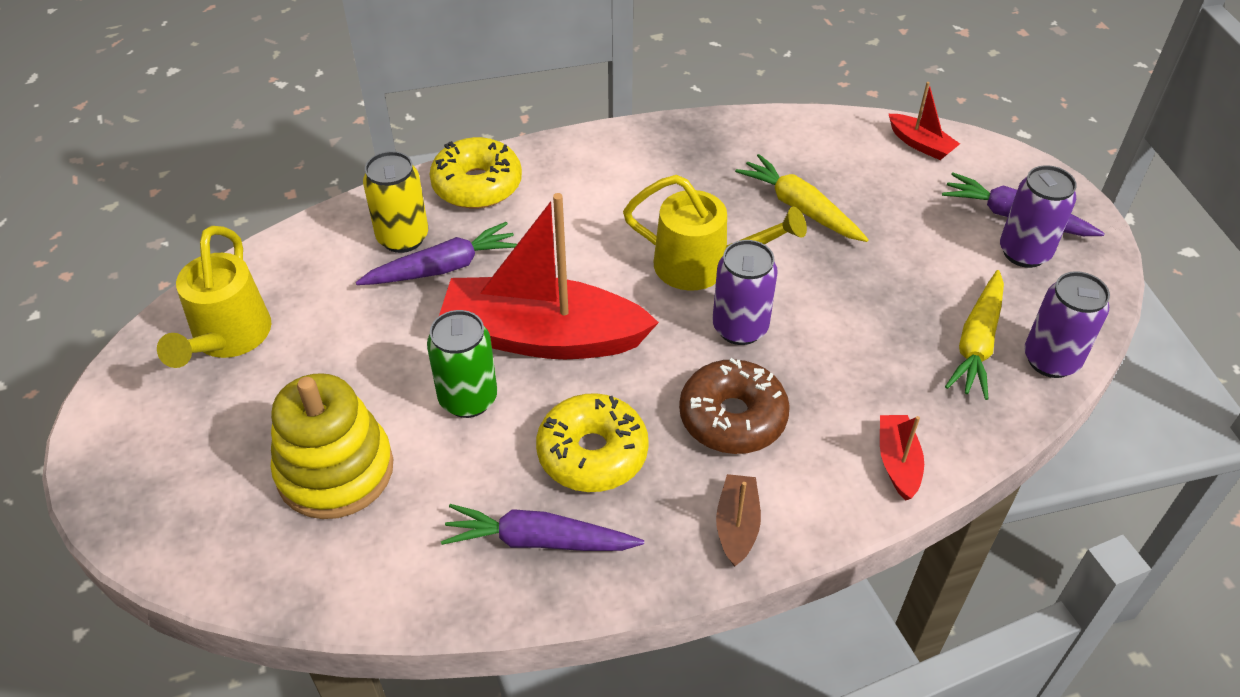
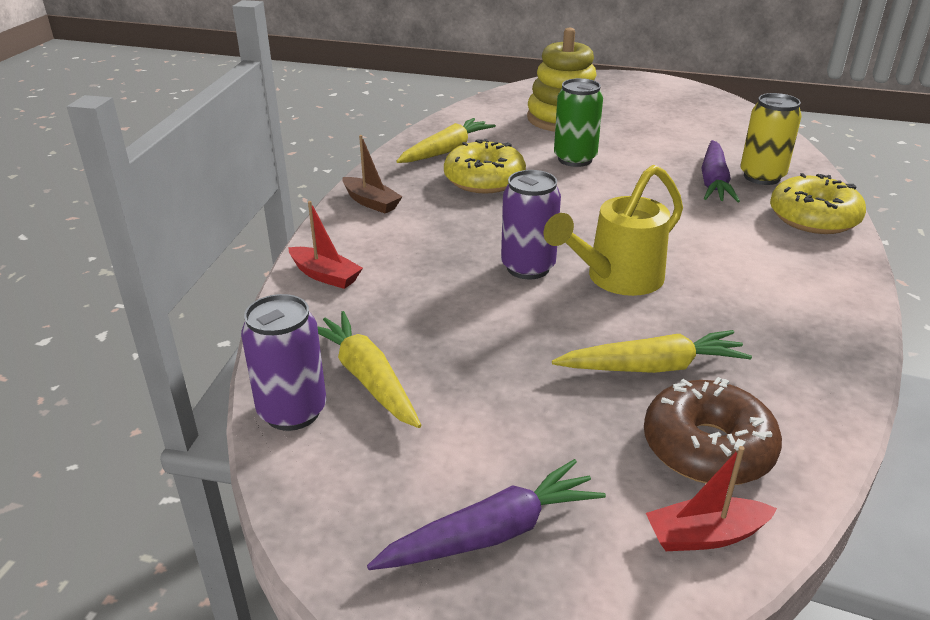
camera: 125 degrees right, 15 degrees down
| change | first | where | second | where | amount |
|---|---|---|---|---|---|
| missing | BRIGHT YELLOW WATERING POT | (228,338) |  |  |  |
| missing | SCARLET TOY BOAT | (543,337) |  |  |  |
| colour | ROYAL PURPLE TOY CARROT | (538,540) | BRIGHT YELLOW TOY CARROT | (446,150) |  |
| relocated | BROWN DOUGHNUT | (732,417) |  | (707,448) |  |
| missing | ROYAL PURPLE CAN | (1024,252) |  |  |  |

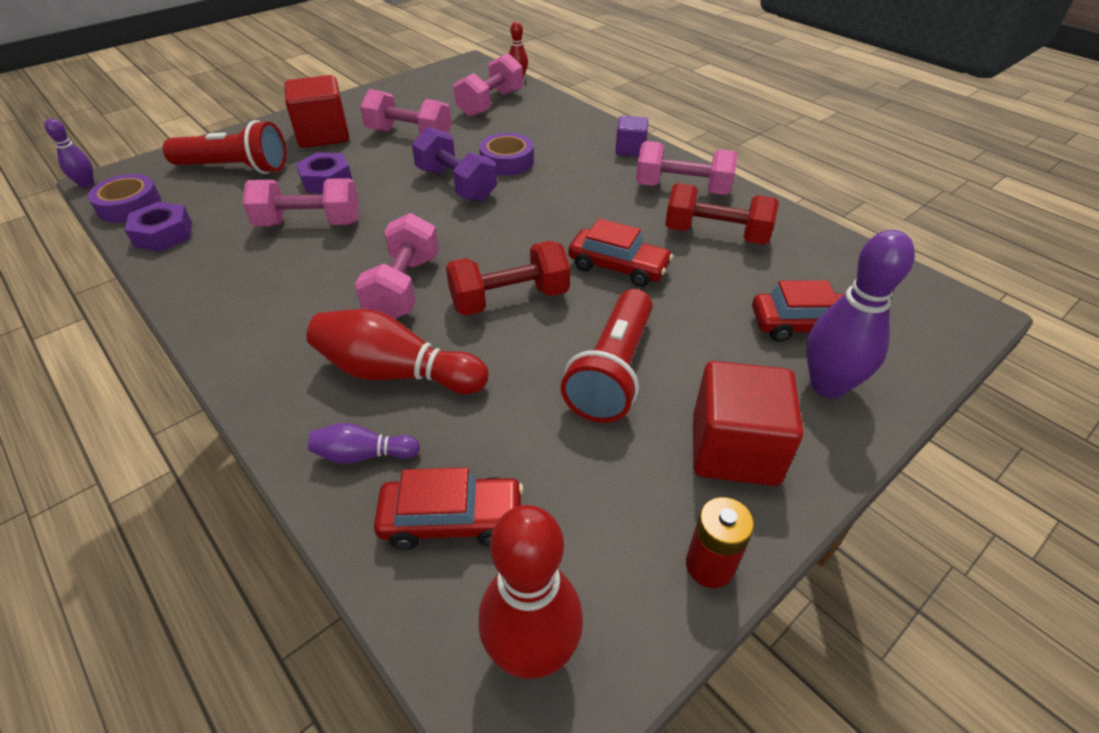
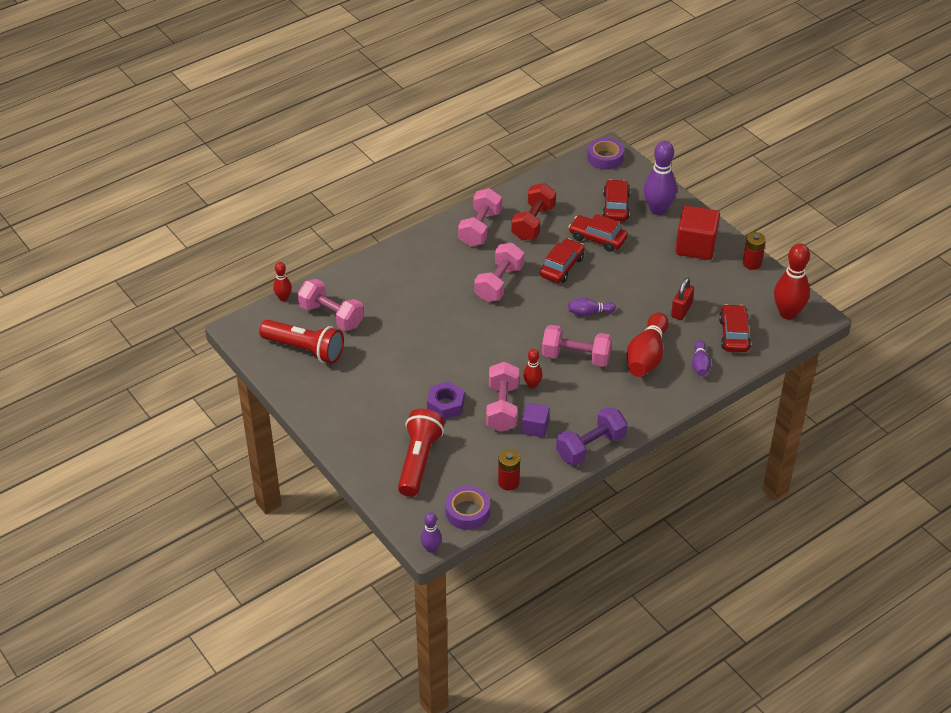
camera: 85 degrees left, 0 degrees up
| change | first | where | second | where | amount |
|---|---|---|---|---|---|
| exchanged | ROYAL PURPLE NUT | (163,234) | SCARLET AA BATTERY | (508,482) |  |
| missing | SCARLET BLOCK | (323,135) |  |  |  |
| relocated | ROSY FREE WEIGHT | (409,135) |  | (499,283) |  |
| relocated | ROYAL PURPLE FREE WEIGHT | (456,184) |  | (590,447) |  |
| exchanged | SCARLET FREE WEIGHT | (509,299) | ROYAL PURPLE SKITTLE | (589,313) |  |
| relocated | ROYAL PURPLE TAPE | (507,161) |  | (605,158) |  |
| relocated | SCARLET TORCH | (612,371) |  | (305,349) |  |
| relocated | ROYAL PURPLE BLOCK | (630,150) |  | (535,428) |  |
| appeared |  |  | SCARLET SKITTLE | (532,385) |  |
| appeared |  |  | SCARLET AUTOMOBILE | (597,238) |  |
| appeared |  |  | SCARLET LOCK | (681,310) |  |

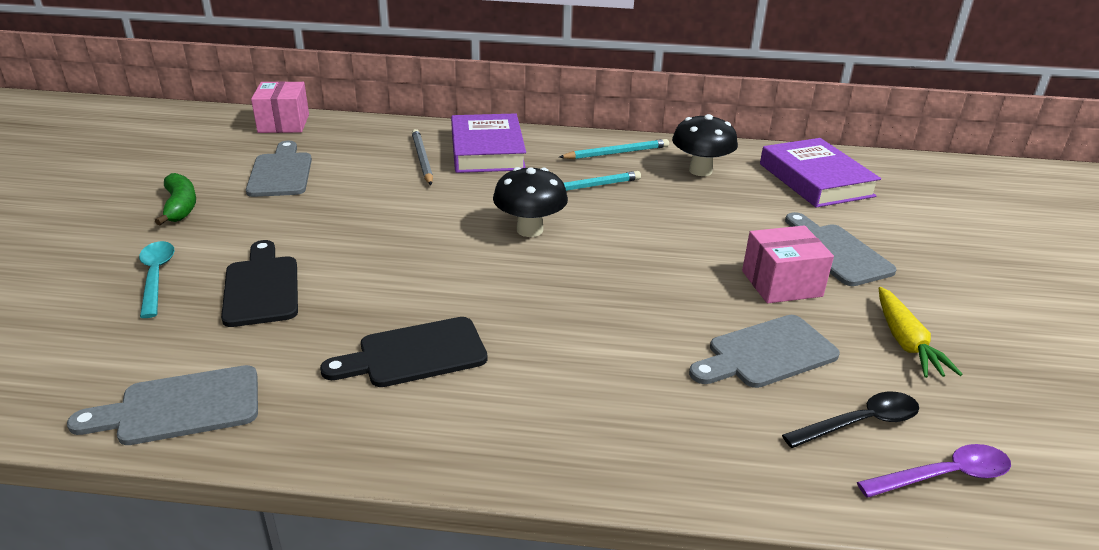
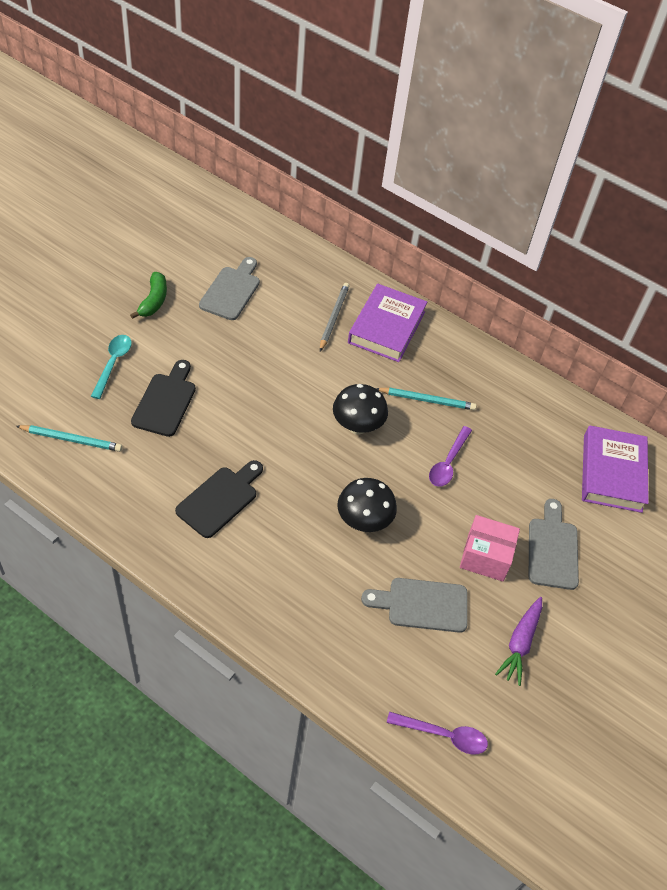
camera: 25 degrees right, 20 degrees up
| change | first | where | second | where | amount |
|---|---|---|---|---|---|
| missing | ASH-GREY BREAD BOARD | (181,407) |  |  |  |
| missing | ROSY BOX | (284,123) |  |  |  |
| spun | JET-BLACK BREAD BOARD | (415,354) |  | (220,499) | 120 degrees clockwise |
| relocated | TURQUOISE PENCIL | (616,153) |  | (71,439) |  |
| relocated | JET-BLACK FUNGUS | (700,170) |  | (364,521) |  |
| missing | JET-BLACK TABLESPOON | (860,423) |  |  |  |
| colour | BRIGHT YELLOW TOY CARROT | (906,342) | ROYAL PURPLE TOY CARROT | (520,643) |  |
| appeared |  |  | ROYAL PURPLE TABLESPOON | (448,463) |  |

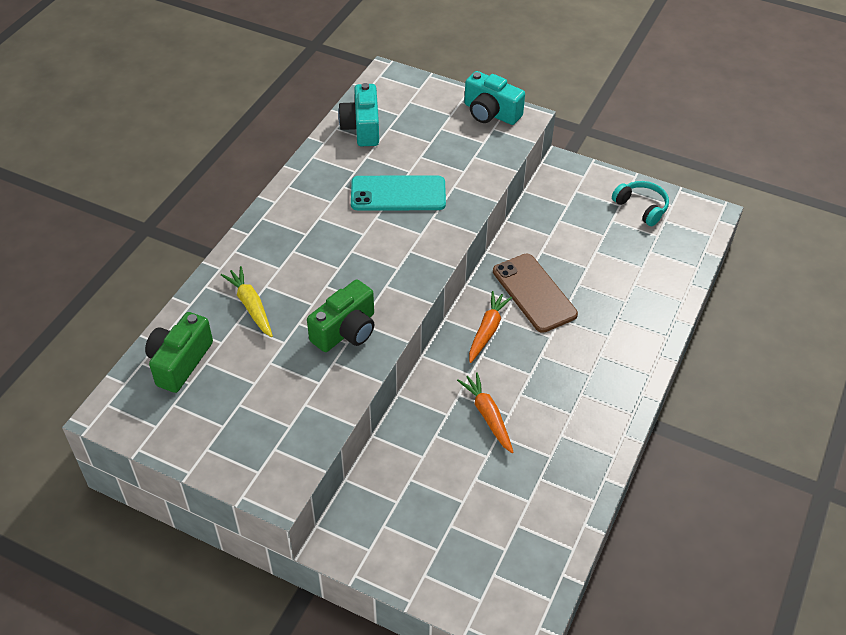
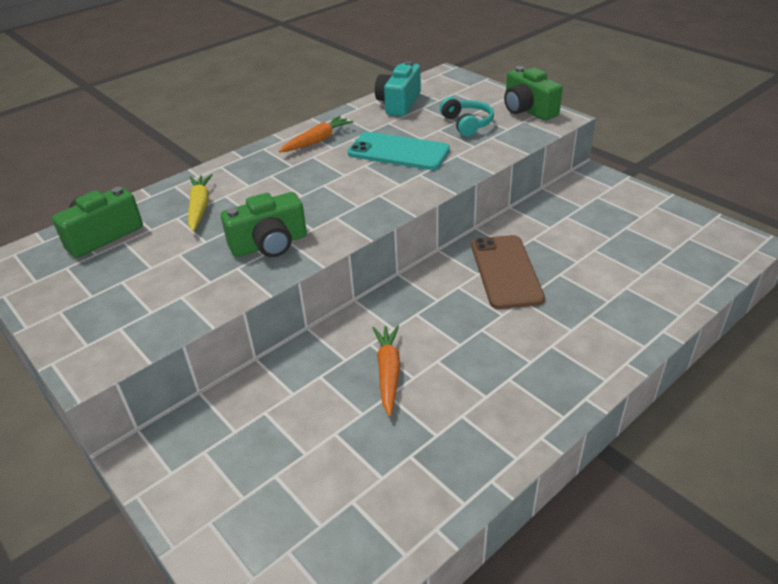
camera: 25 degrees right, 10 degrees down
| change | first | where | second | where | amount |
|---|---|---|---|---|---|
| colour | TURQUOISE COMPACT CAMERA | (490,113) | GREEN COMPACT CAMERA | (527,110) |  |
| relocated | BRIGHT ORANGE TOY CARROT | (487,330) |  | (317,141) |  |
| relocated | TURQUOISE HEADSET | (641,207) |  | (467,124) |  |

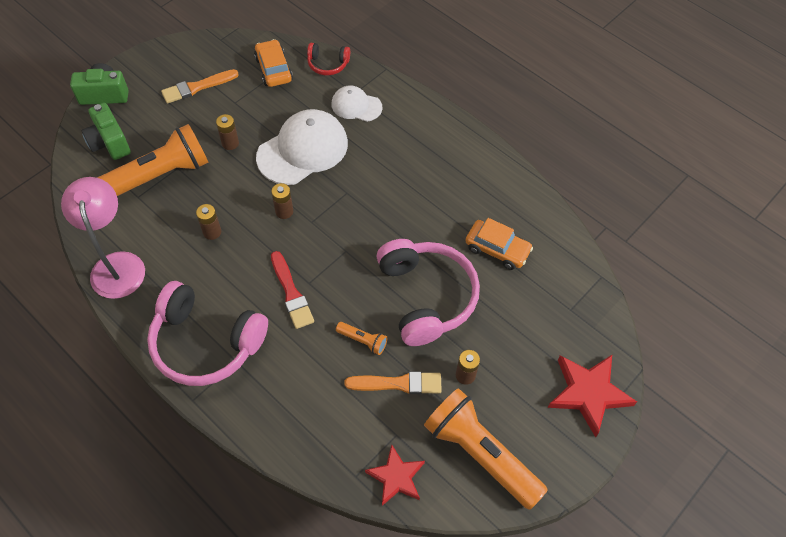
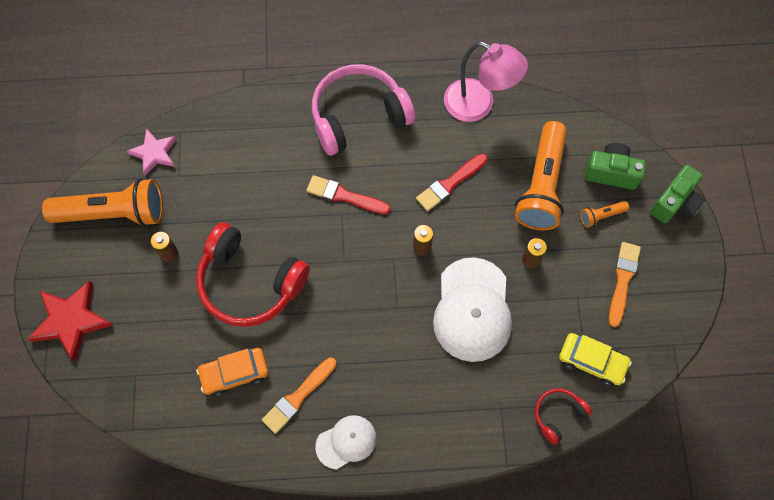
camera: 135 degrees right, 10 degrees up
| change | first | where | second | where | amount |
|---|---|---|---|---|---|
| exchanged | BROWN AA BATTERY | (212,232) | SCARLET BRUSH | (450,183) |  |
| colour | BRIGHT ORANGE AUTOMOBILE | (273,69) | BRIGHT YELLOW AUTOMOBILE | (592,361) |  |
| relocated | WHITE BASEBALL CAP | (356,106) |  | (346,442) |  |
| relocated | BRIGHT ORANGE TORCH | (363,341) |  | (601,216) |  |
| relocated | BRIGHT ORANGE BRUSH | (398,384) |  | (298,397) |  |
| colour | SCARLET STAR | (396,477) | ROSY STAR | (154,153) |  |
| colour | ROSY HEADSET | (426,297) | SCARLET HEADSET | (250,282) |  |

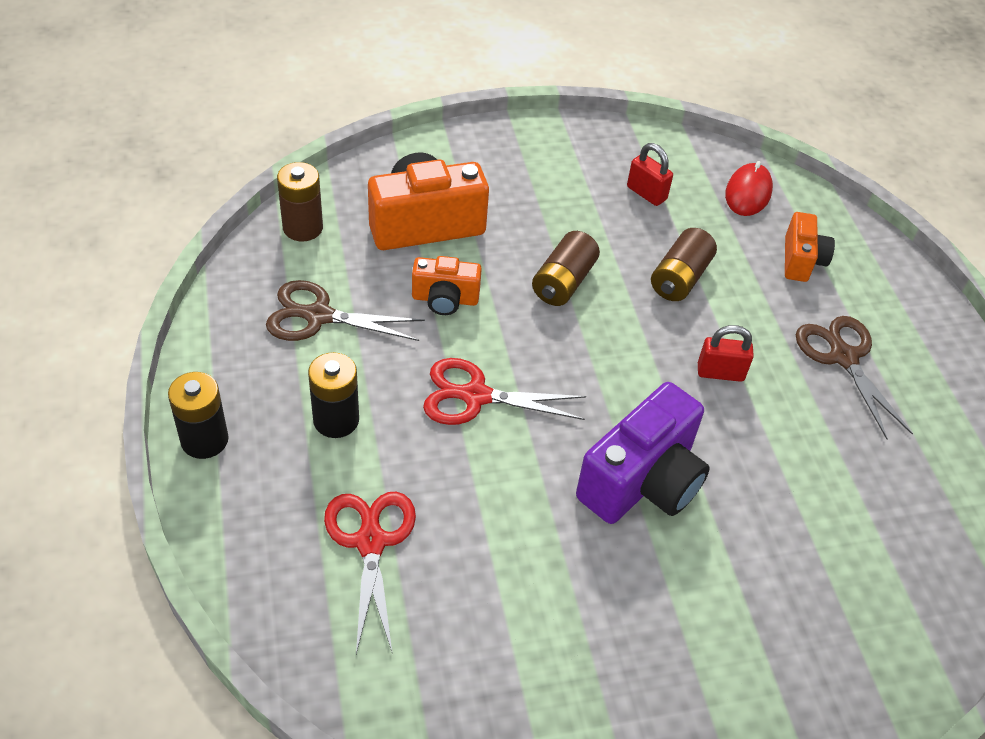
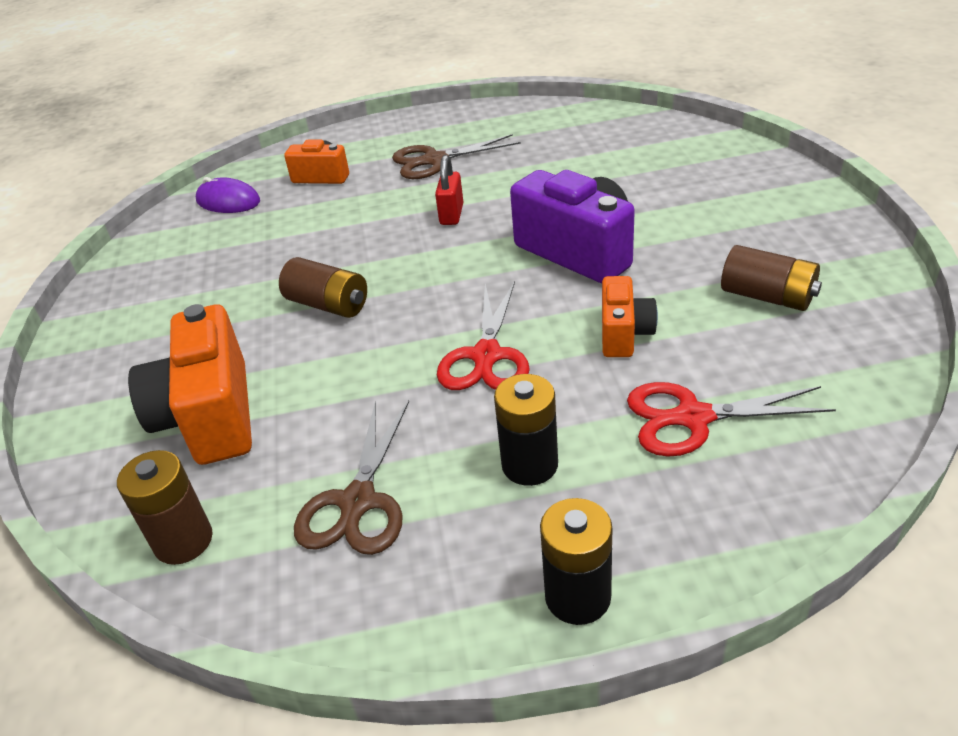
camera: 80 degrees left, 10 degrees down
| change | first | where | second | where | amount |
|---|---|---|---|---|---|
| relocated | BRIGHT ORANGE COMPACT CAMERA | (445,299) |  | (624,334) |  |
| missing | SCARLET LOCK | (646,193) |  |  |  |
| relocated | BROWN AA BATTERY | (679,278) |  | (767,297) |  |
| colour | SCARLET MOUSE | (748,193) | ROYAL PURPLE MOUSE | (228,201) |  |

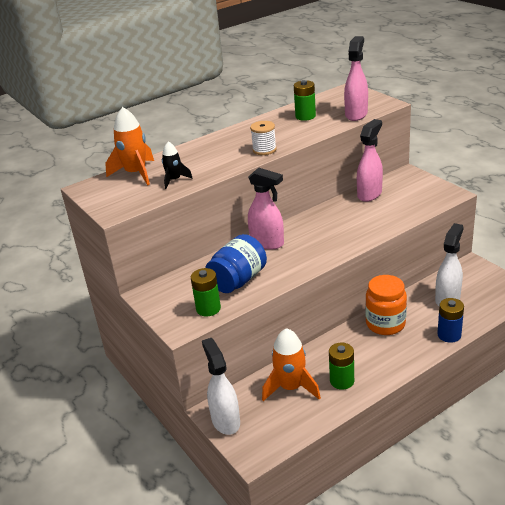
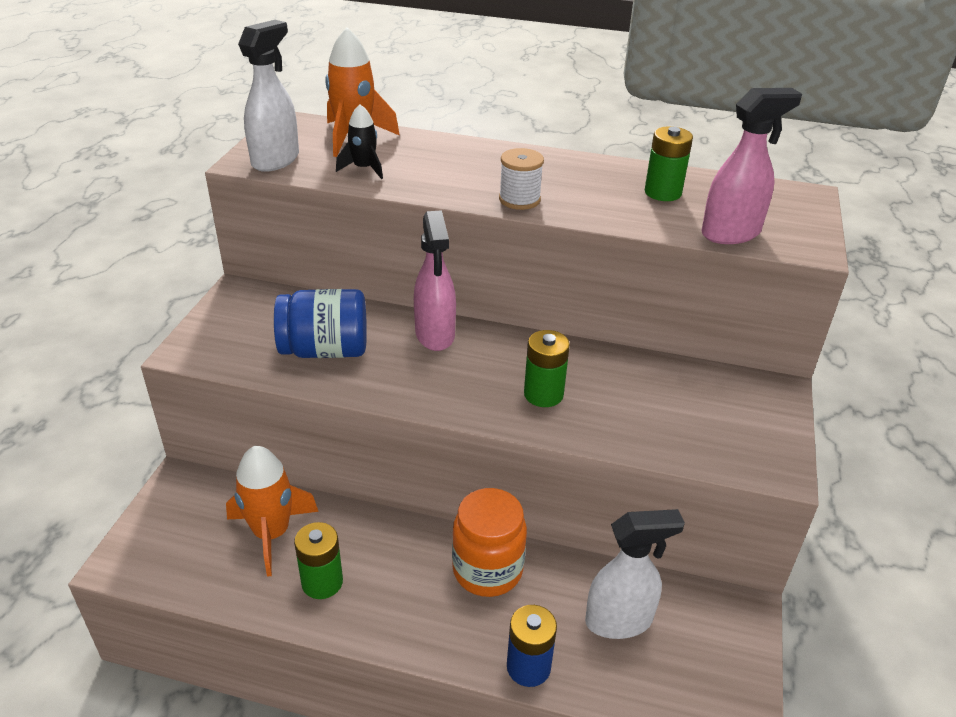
camera: 45 degrees right, 5 degrees up
| change | first | where | second | where | amount |
|---|---|---|---|---|---|
| relocated | GREEN AA BATTERY | (208,308) |  | (543,394) |  |
| relocated | WHITE SPRAYER | (225,421) |  | (276,160) |  |
| missing | ROSY SPRAYER | (369,194) |  |  |  |

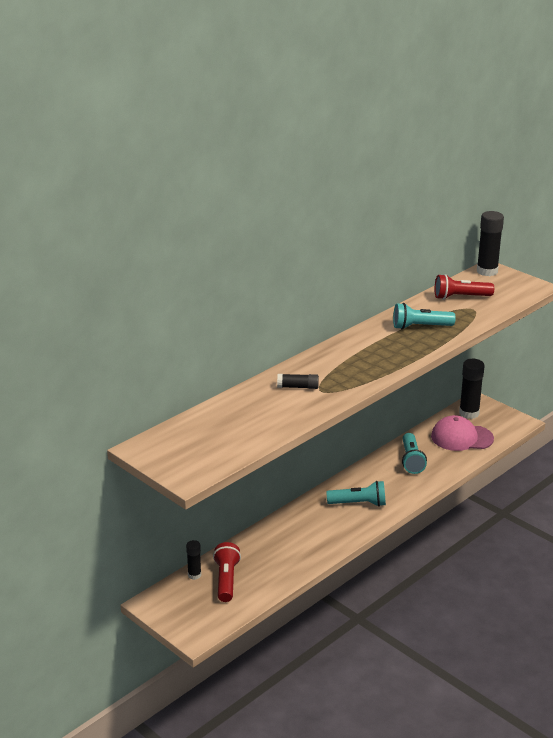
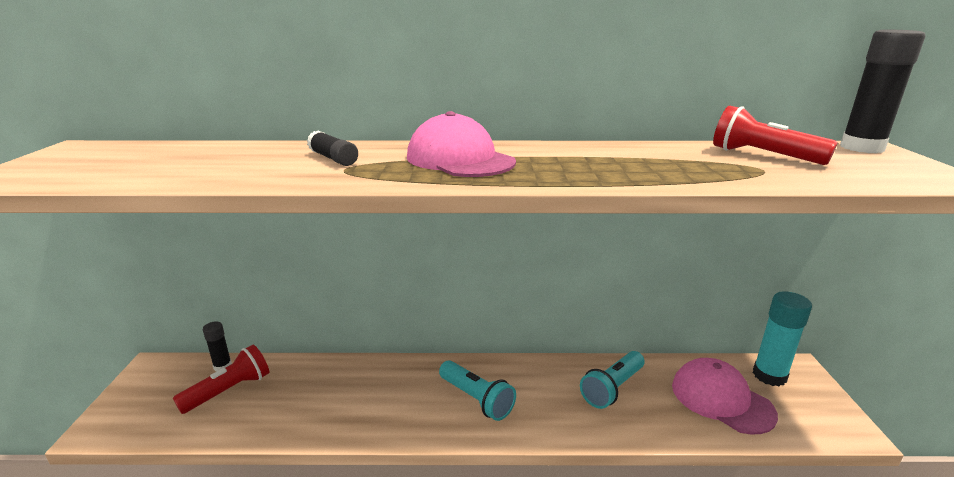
camera: 45 degrees right, 5 degrees down
| change | first | where | second | where | amount |
|---|---|---|---|---|---|
| missing | TURQUOISE TORCH | (420,327) |  |  |  |
| colour | JET-BLACK STICK OF GLUE | (469,413) | TURQUOISE STICK OF GLUE | (769,375) |  |
| appeared |  |  | ROSY BASEBALL CAP | (460,159) |  |

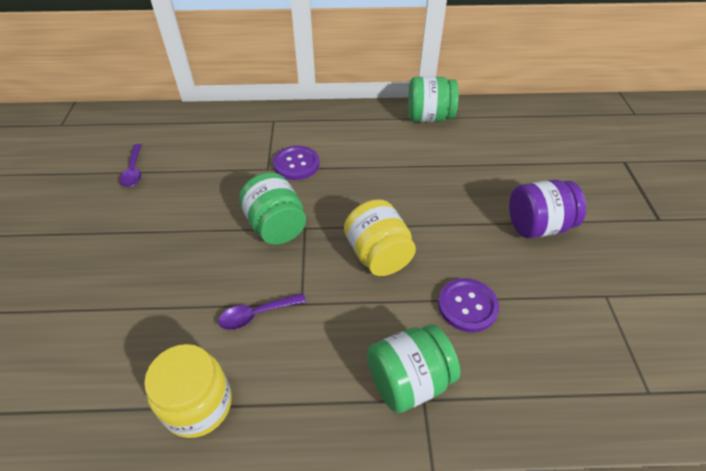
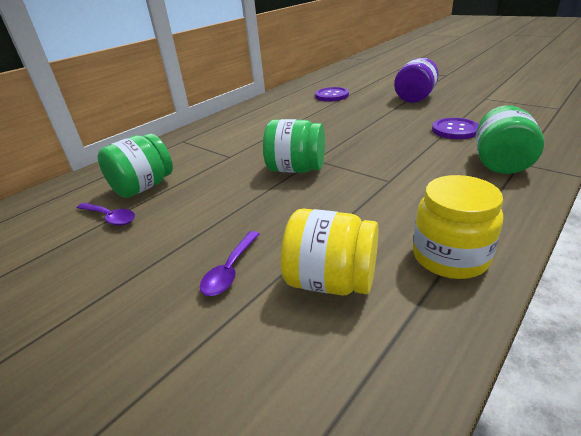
camera: 45 degrees left, 15 degrees down
| change | first | where | second | where | amount |
|---|---|---|---|---|---|
| relocated | ROYAL PURPLE TABLESPOON | (257,314) |  | (230,270) |  |
| relocated | ROYAL PURPLE SHIRT BUTTON | (296,164) |  | (332,96) |  |
| relocated | BRIGHT YELLOW PRESERVE JAR | (378,255) |  | (331,281) |  |
| relocated | GREEN PRESERVE JAR | (429,117) |  | (143,187) |  |

